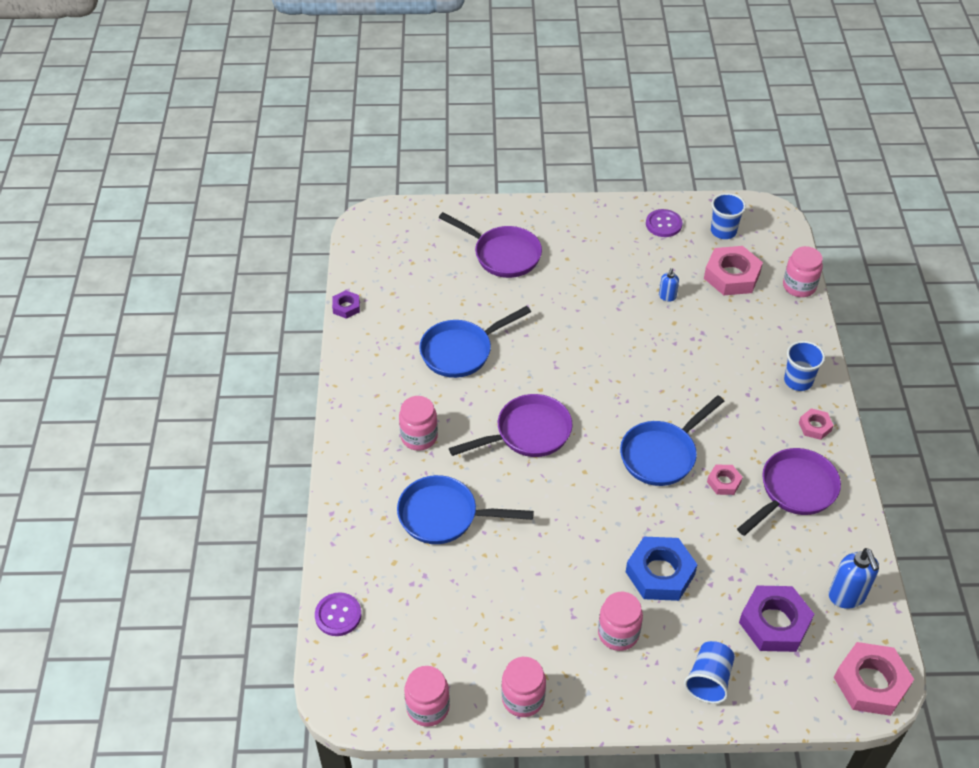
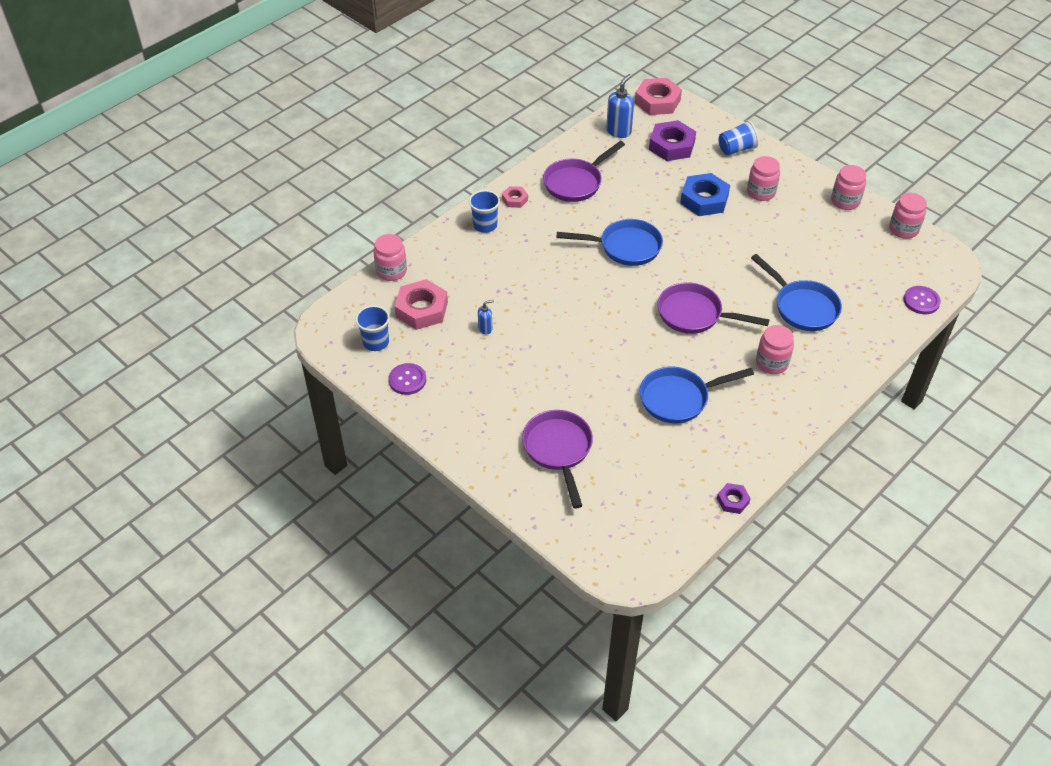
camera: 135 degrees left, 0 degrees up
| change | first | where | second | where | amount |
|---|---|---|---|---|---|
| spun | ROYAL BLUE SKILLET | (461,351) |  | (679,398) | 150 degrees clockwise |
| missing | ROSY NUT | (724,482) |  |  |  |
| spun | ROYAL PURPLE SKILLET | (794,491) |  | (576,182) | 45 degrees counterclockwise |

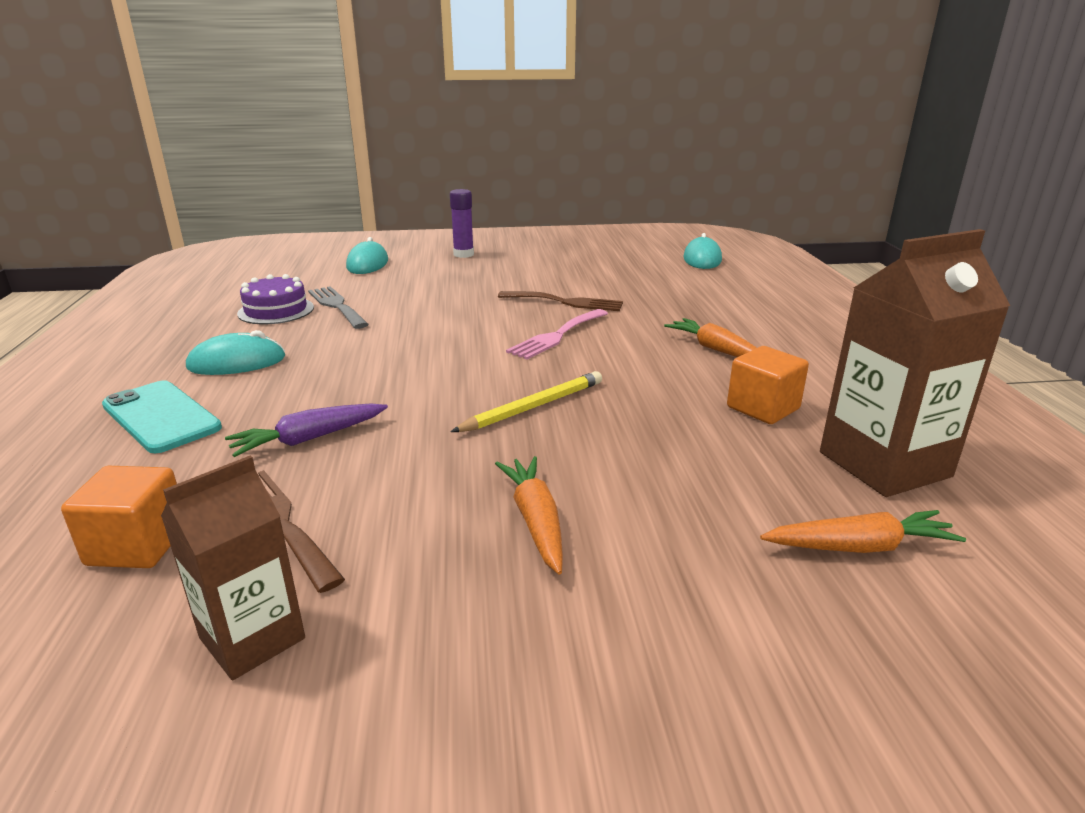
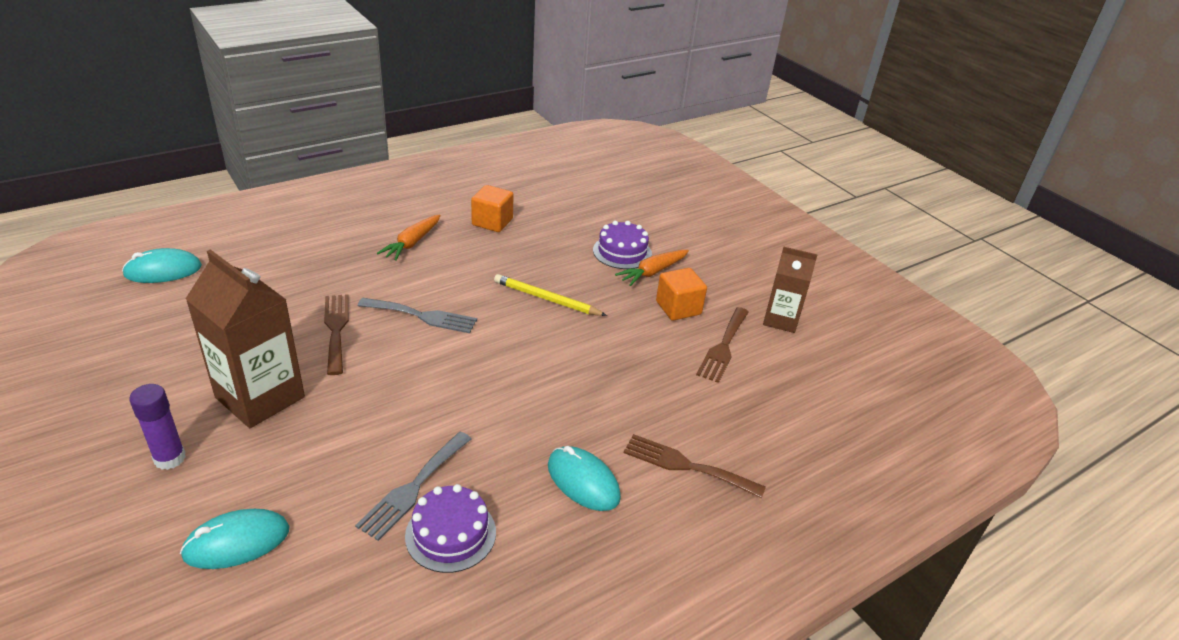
camera: 120 degrees left, 10 degrees up
| change | first | where | second | where | amount |
|---|---|---|---|---|---|
| relocated | BRIGHT ORANGE BLOCK | (138,545) |  | (678,308) |  |
| exchanged | TURQUOISE PHONE | (161,416) | BROWN FORK | (686,466) |  |
| missing | ROYAL PURPLE TOY CARROT | (309,439) |  |  |  |
| colour | ROSY FORK | (557,336) | ASH-GREY FORK | (422,316) |  |
| missing | BRIGHT ORANGE TOY CARROT | (859,547) |  |  |  |
| relocated | BROWN JUICE CARTON | (884,464) |  | (260,397) |  |
| appeared |  |  | ROYAL PURPLE CAKE | (622,252) |  |

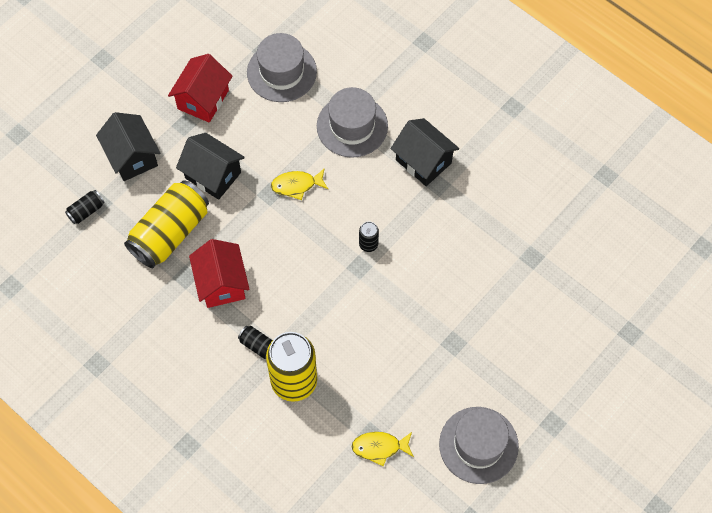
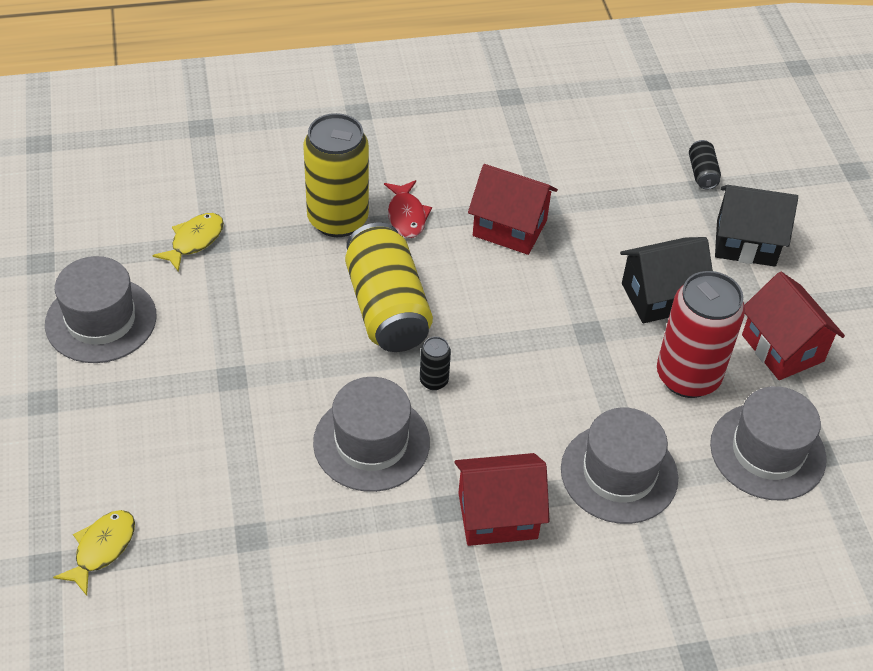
camera: 125 degrees right, 15 degrees down
| change | first | where | second | where | amount |
|---|---|---|---|---|---|
| relocated | BRIGHT YELLOW CAN | (170,233) |  | (387,308) |  |
| exchanged | JET-BLACK CAN | (258,346) | SCARLET FISH | (406,216) |  |
| relocated | BRIGHT YELLOW FISH | (296,185) |  | (102,549) |  |
| colour | JET-BLACK HOUSE | (423,161) | SCARLET HOUSE | (497,515) |  |
| appeared |  |  | ASH-GREY HAT | (371,442) |  |
| appeared |  |  | SCARLET CAN | (688,377) |  |

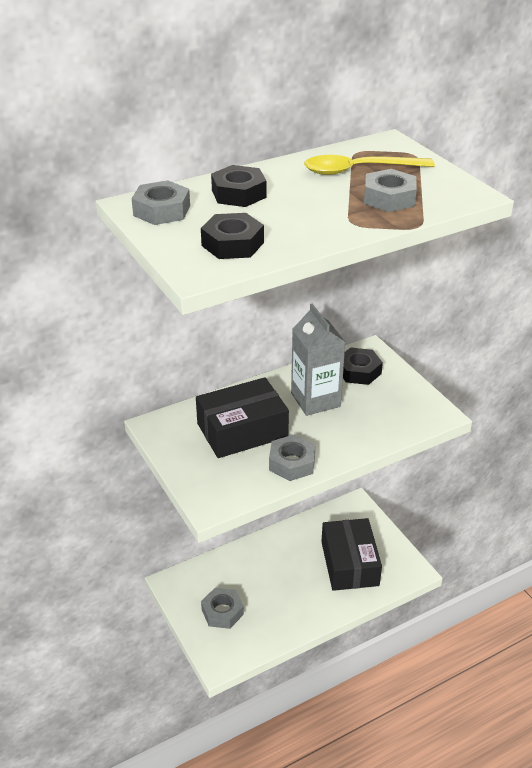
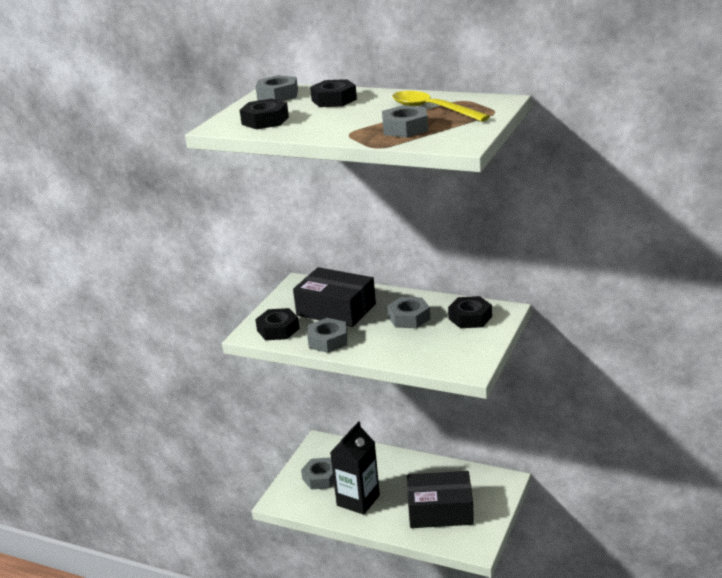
camera: 55 degrees right, 10 degrees down
| change | first | where | second | where | amount |
|---|---|---|---|---|---|
| exchanged | ASH-GREY JUICE CARTON | (315,400) | ASH-GREY NUT | (409,318) |  |
| spun | JET-BLACK BOX | (350,563) |  | (440,510) | 45 degrees clockwise |
| appeared |  |  | JET-BLACK NUT | (278,330) |  |
| appeared |  |  | JET-BLACK JUICE CARTON | (358,500) |  |

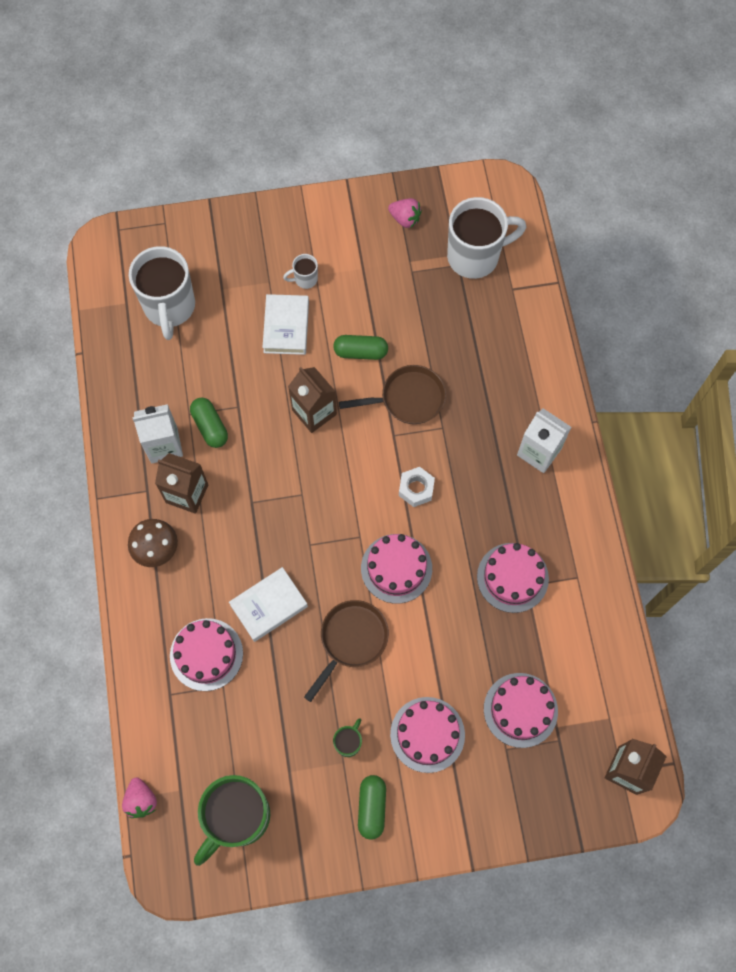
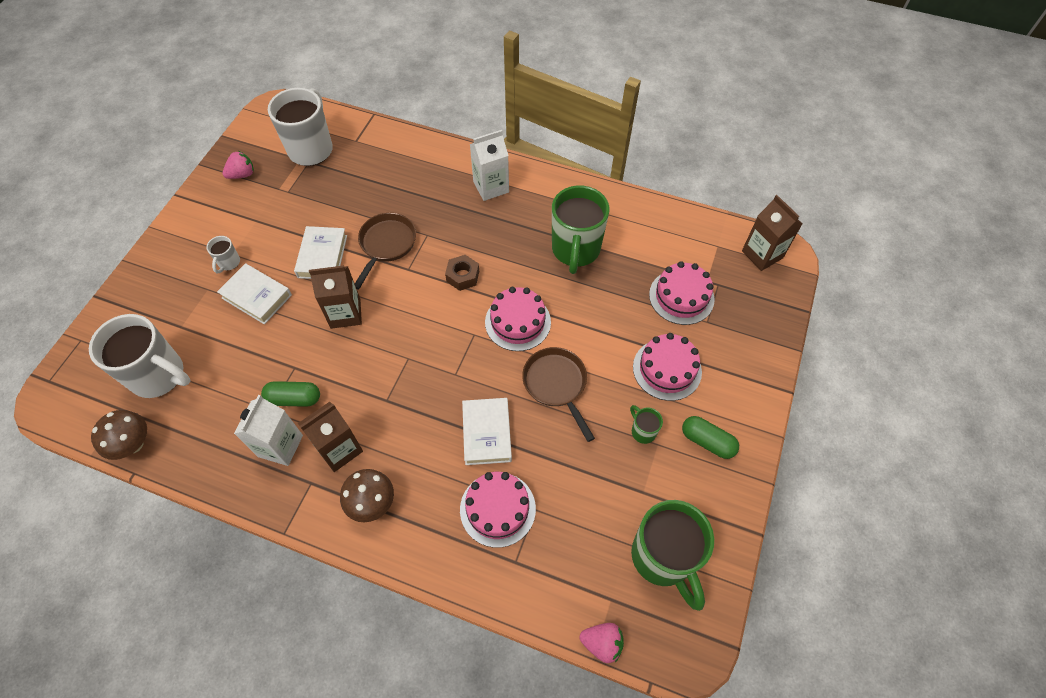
camera: 60 degrees left, 10 degrees down
| change | first | where | second | where | amount |
|---|---|---|---|---|---|
| exchanged | GREEN PILL SHAPE | (360,352) | WHITE HARDCOVER | (322,256) |  |
| colour | WHITE NUT | (416,489) | BROWN NUT | (463,276) |  |
| exchanged | ROSY CAKE | (512,577) | GREEN TEA MUG | (575,250) |  |
| appeared |  |  | BROWN FUNGUS | (133,444) |  |

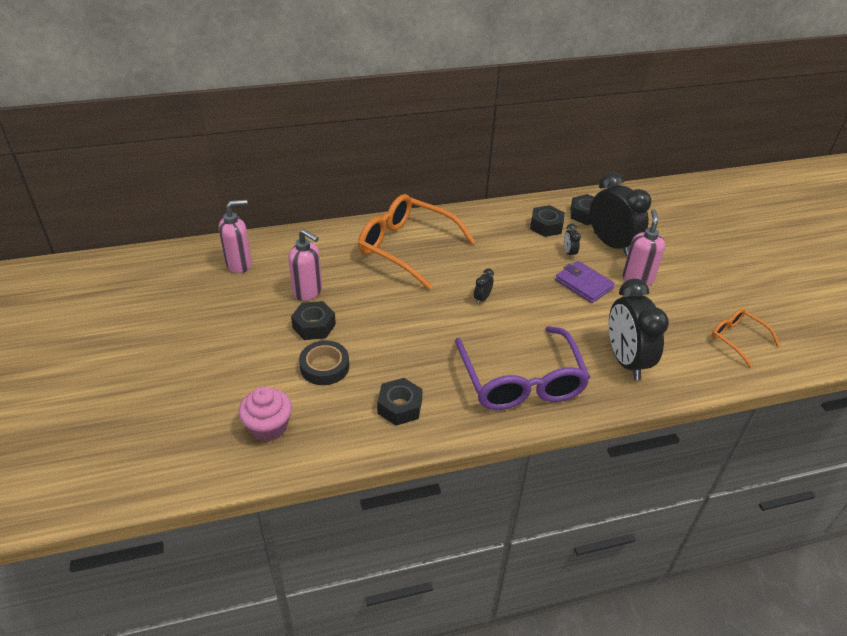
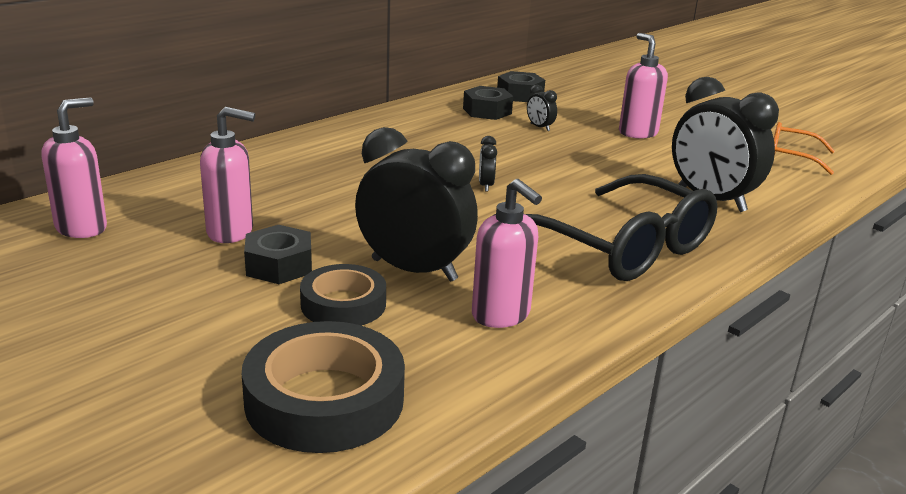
camera: 30 degrees left, 15 degrees down
| change | first | where | second | where | amount |
|---|---|---|---|---|---|
| exchanged | ROSY MUFFIN | (268,426) | JET-BLACK TAPE | (324,399) |  |
| missing | BRIGHT ORANGE SPECTACLES | (406,247) |  |  |  |
| exchanged | JET-BLACK NUT | (399,407) | ROSY SOAP DISPENSER | (501,315) |  |
| colour | ROYAL PURPLE SPECTACLES | (521,381) | JET-BLACK SPECTACLES | (623,247) |  |
| missing | ROYAL PURPLE WALLET | (584,284) |  |  |  |
| relocated | JET-BLACK BEDSIDE CLOCK | (611,244) |  | (414,270) |  |

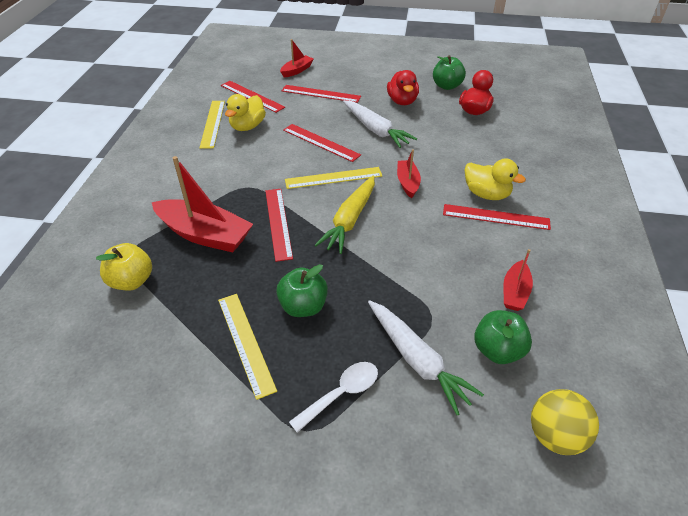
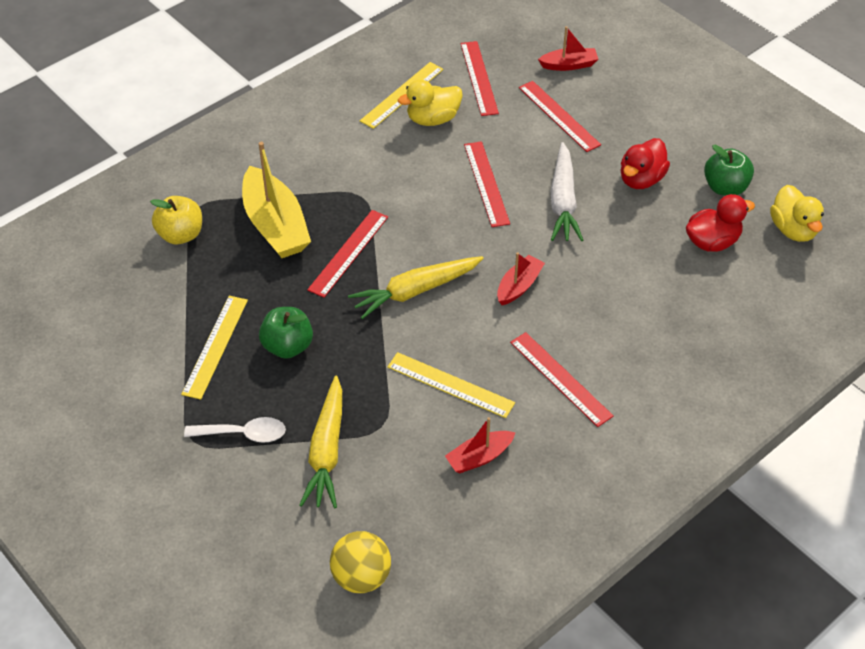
camera: 40 degrees right, 5 degrees up
| change | first | where | second | where | amount |
|---|---|---|---|---|---|
| colour | SCARLET TOY BOAT | (205,235) | BRIGHT YELLOW TOY BOAT | (275,225) |  |
| relocated | BRIGHT YELLOW STRAIGHTEDGE | (333,178) |  | (450,385) |  |
| colour | WHITE TOY CARROT | (417,360) | BRIGHT YELLOW TOY CARROT | (326,451) |  |
| relocated | BRIGHT YELLOW DUCK | (486,194) |  | (793,229) |  |
| missing | GREEN TOY APPLE | (497,350) |  |  |  |

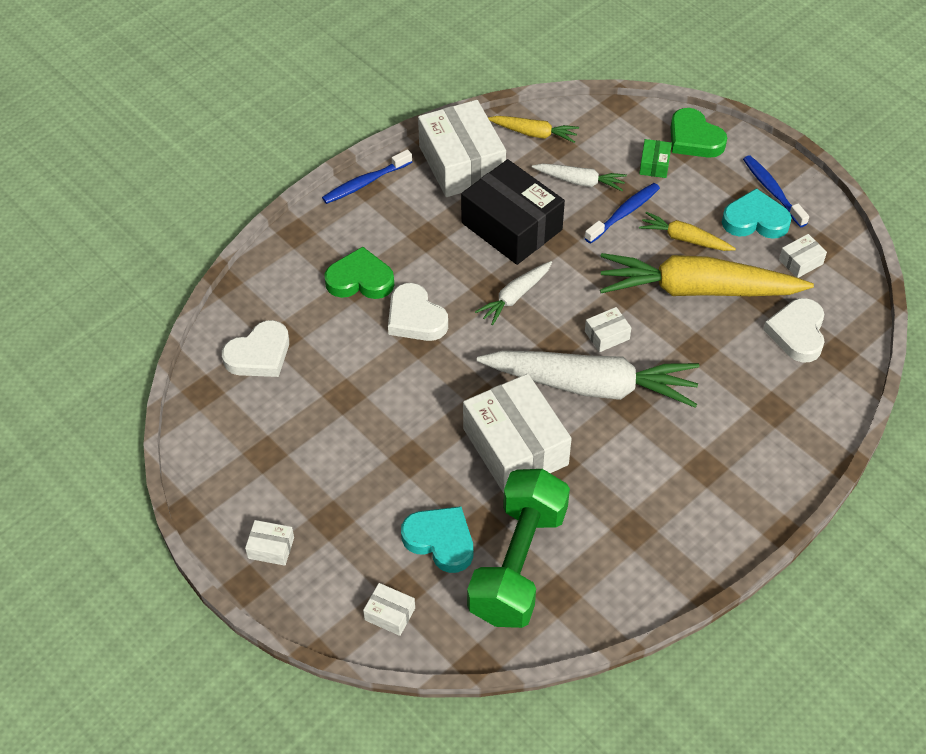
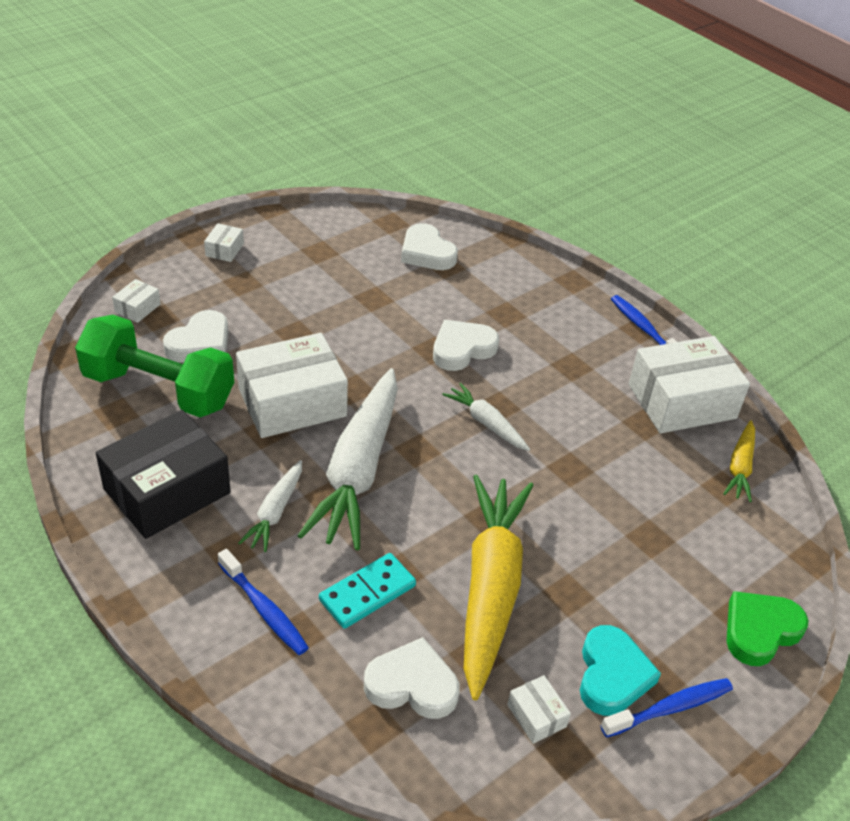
camera: 90 degrees right, 10 degrees down
| change | first | where | second | where | amount |
|---|---|---|---|---|---|
| missing | GREEN HEART SHAPE | (360,280) |  |  |  |
| colour | TURQUOISE HEART SHAPE | (440,541) | WHITE HEART SHAPE | (200,343) |  |
| relocated | JET-BLACK BOX | (511,226) |  | (167,491) |  |
| relocated | WHITE TOY CARROT | (580,181) |  | (275,512) |  |
| relocated | ROYAL BLUE TOOTH BRUSH | (624,213) |  | (264,609) |  |
| missing | WHITE BOX | (607,335) |  |  |  |
| missing | GREEN BOX | (654,165) |  |  |  |
| missing | BRIGHT YELLOW TOY CARROT | (684,239) |  |  |  |
| appeared |  |  | TURQUOISE DOMINO TILE | (367,593) |  |

